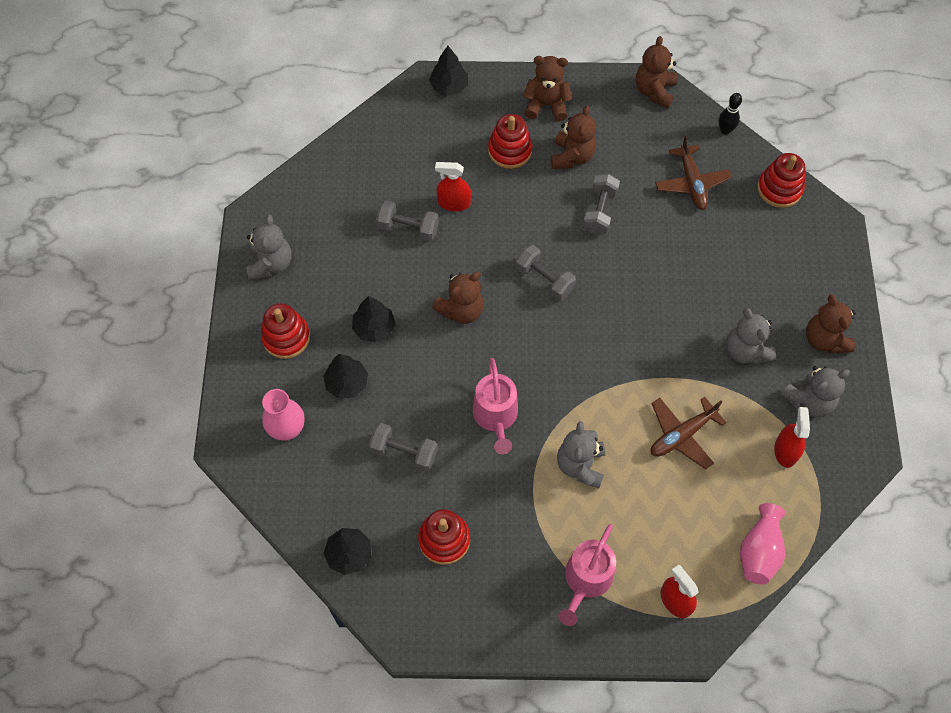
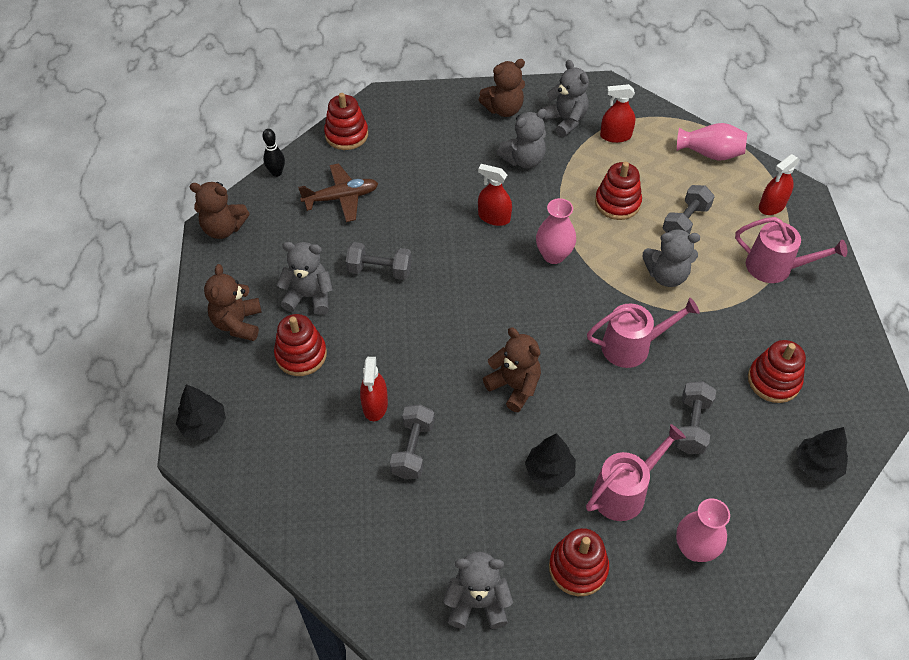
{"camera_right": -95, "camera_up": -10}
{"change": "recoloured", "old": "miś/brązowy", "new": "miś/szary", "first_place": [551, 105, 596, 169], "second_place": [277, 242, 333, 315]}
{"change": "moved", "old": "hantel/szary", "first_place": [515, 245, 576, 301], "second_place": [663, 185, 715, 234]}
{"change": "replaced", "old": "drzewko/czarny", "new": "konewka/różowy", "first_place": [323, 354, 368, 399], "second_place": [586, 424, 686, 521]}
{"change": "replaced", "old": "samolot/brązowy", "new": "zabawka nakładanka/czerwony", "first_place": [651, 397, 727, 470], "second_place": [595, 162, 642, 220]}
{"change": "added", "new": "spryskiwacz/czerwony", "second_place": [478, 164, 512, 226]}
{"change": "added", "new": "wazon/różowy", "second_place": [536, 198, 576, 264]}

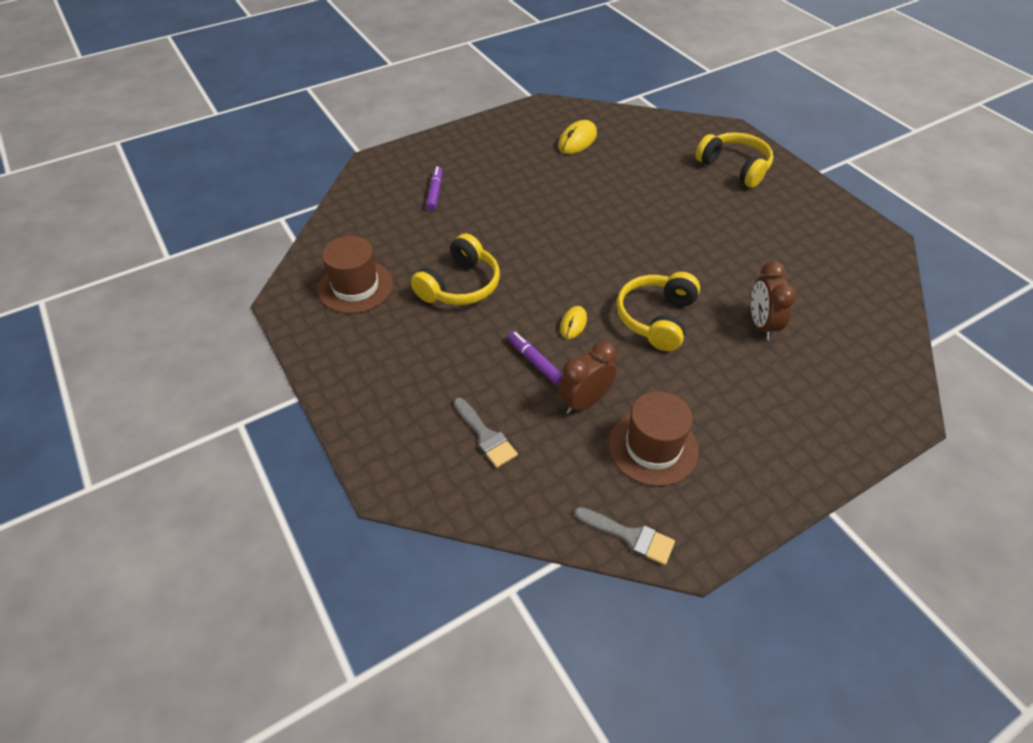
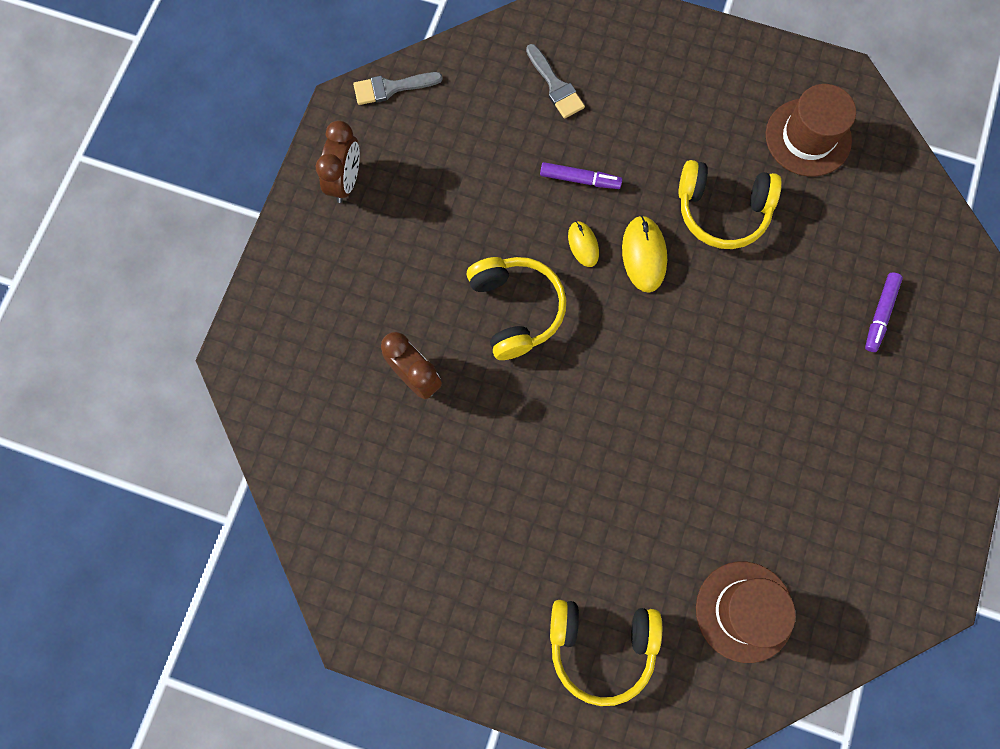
{"camera_right": 140, "camera_up": 25}
{"change": "moved", "old": "myszka/żółty", "first_place": [558, 120, 597, 154], "second_place": [622, 215, 667, 293]}
{"change": "turned", "old": "flamaster/fioletowy", "first_place": [426, 166, 443, 211], "second_place": [865, 273, 903, 352], "degrees": 60}
{"change": "turned", "old": "słuchawki/żółty", "first_place": [411, 233, 500, 305], "second_place": [678, 160, 782, 249], "degrees": -75}
{"change": "moved", "old": "budzik/brązowy", "first_place": [558, 341, 617, 414], "second_place": [316, 120, 360, 203]}
{"change": "moved", "old": "kapelusz/brązowy", "first_place": [608, 391, 699, 486], "second_place": [696, 562, 796, 663]}
{"change": "turned", "old": "pędzel/szary", "first_place": [454, 398, 518, 468], "second_place": [526, 44, 585, 119], "degrees": -135}

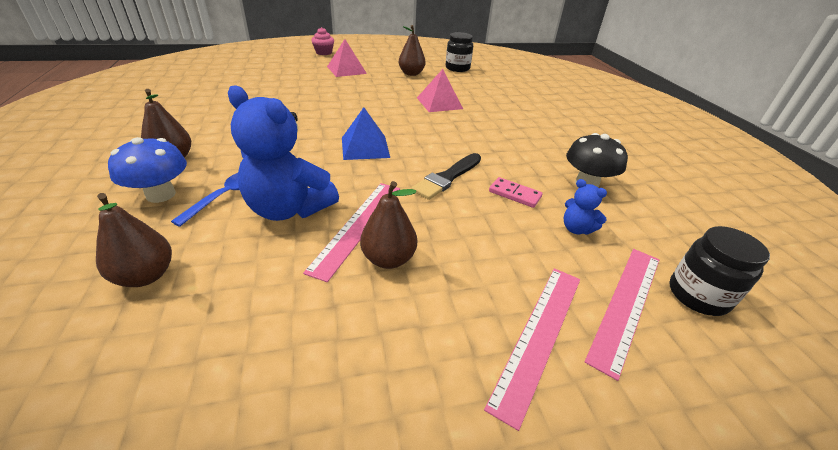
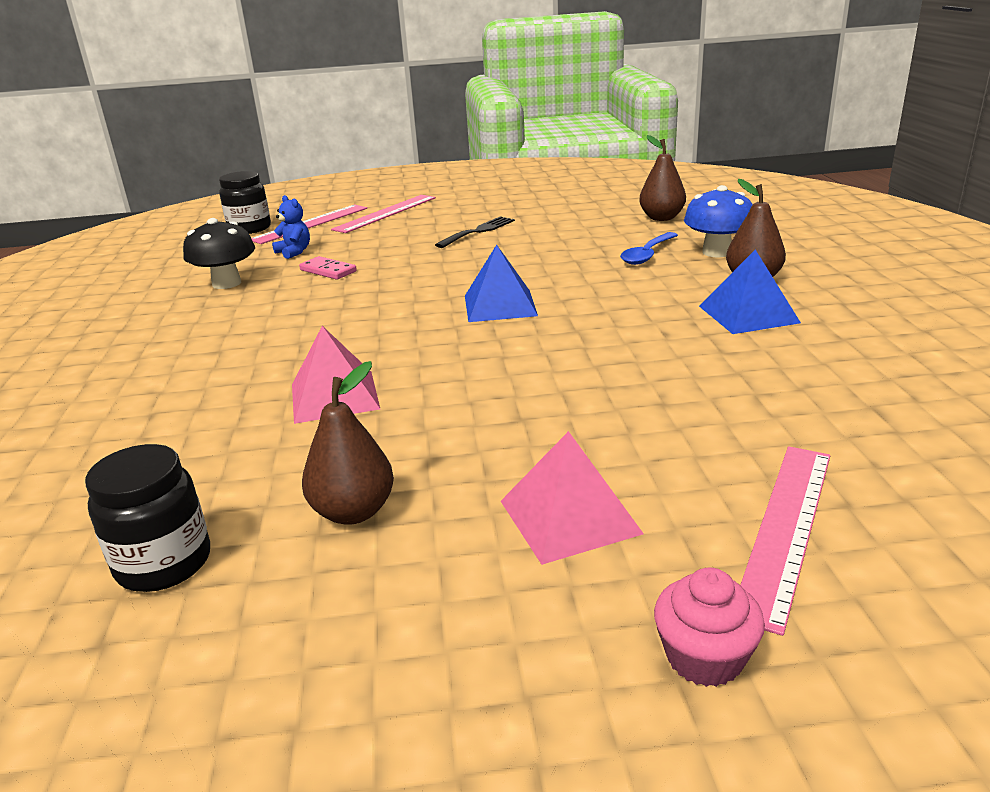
{"camera_right": -170, "camera_up": -10}
{"change": "removed", "old": "miś/niebieski", "first_place": [228, 85, 339, 221]}
{"change": "removed", "old": "pędzel/czarny", "first_place": [411, 153, 481, 200]}
{"change": "replaced", "old": "gruszka/brązowy", "new": "widelec/czarny", "first_place": [360, 181, 417, 269], "second_place": [435, 216, 515, 248]}
{"change": "moved", "old": "linijka/różowy", "first_place": [303, 183, 400, 282], "second_place": [740, 446, 830, 636]}
{"change": "added", "new": "piramida/niebieski", "second_place": [699, 249, 801, 334]}

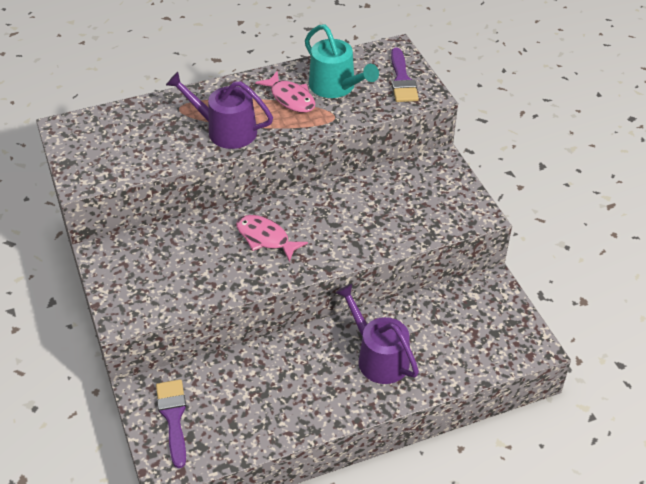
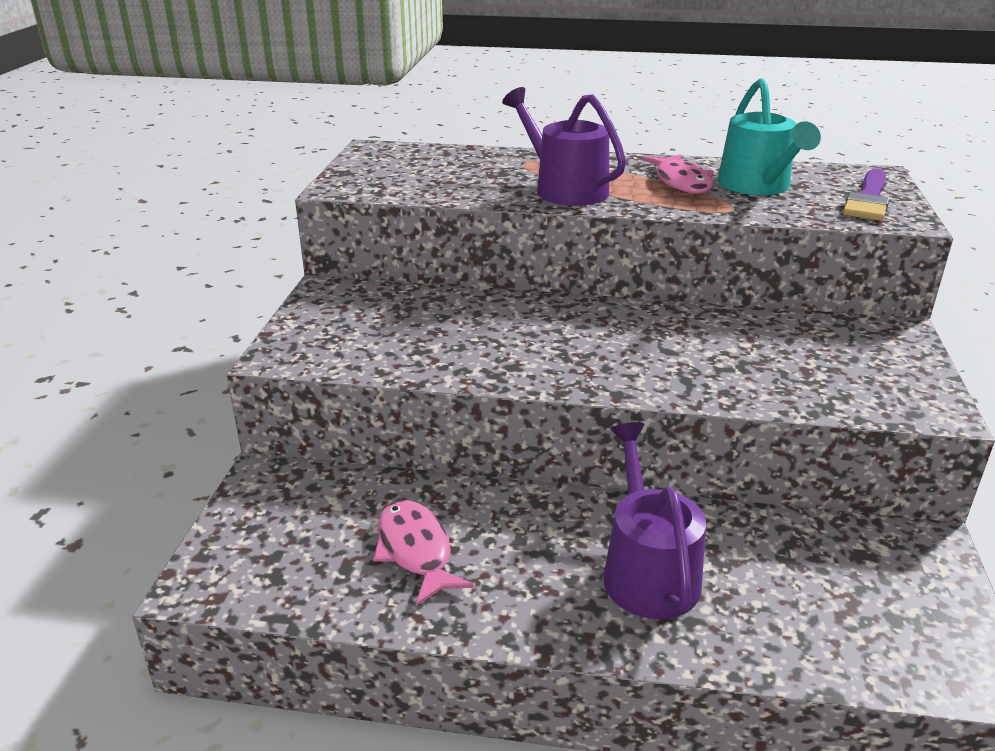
{"camera_right": 30, "camera_up": -15}
{"change": "moved", "old": "ryba/różowy", "first_place": [236, 215, 308, 262], "second_place": [373, 500, 474, 606]}
{"change": "removed", "old": "pędzel/fioletowy", "first_place": [156, 379, 186, 468]}

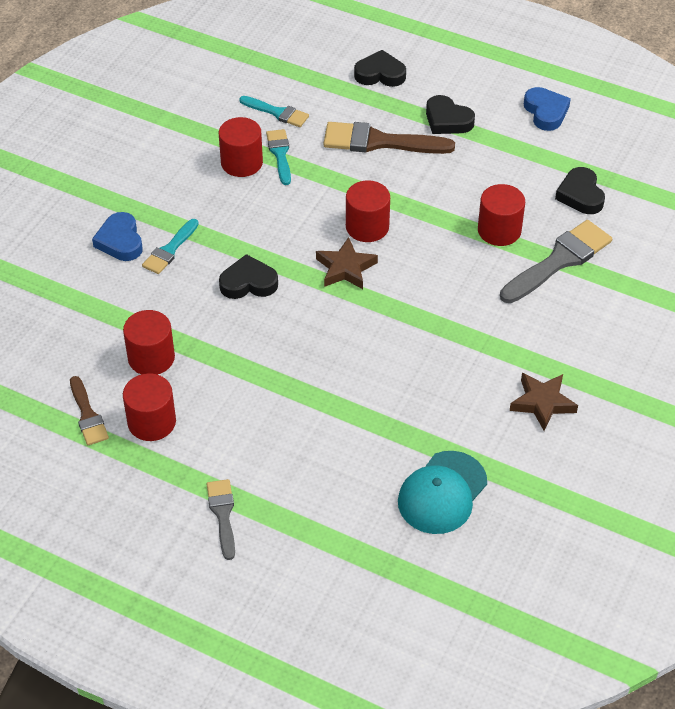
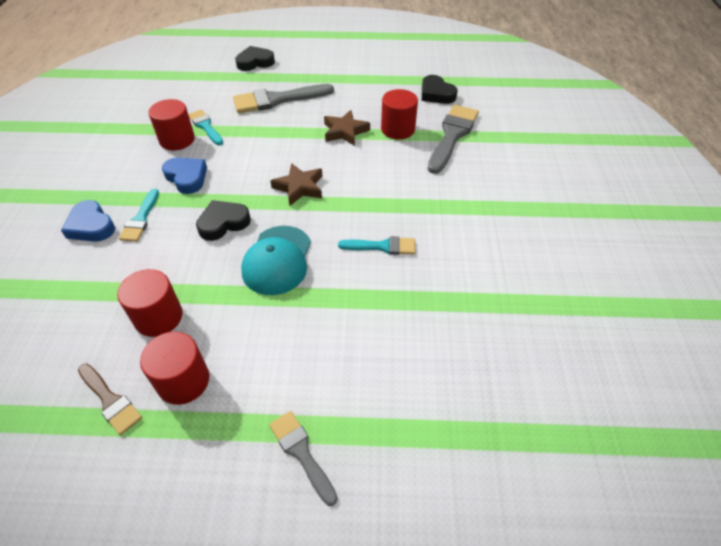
{"camera_right": -25, "camera_up": 0}
{"change": "moved", "old": "serce/niebieski", "first_place": [524, 87, 571, 131], "second_place": [162, 157, 207, 194]}
{"change": "removed", "old": "serce/czarny", "first_place": [426, 95, 475, 134]}
{"change": "moved", "old": "pędzel/turkusowy", "first_place": [239, 96, 309, 127], "second_place": [338, 236, 415, 255]}
{"change": "recoloured", "old": "pędzel/brązowy", "new": "pędzel/szary", "first_place": [323, 122, 455, 154], "second_place": [233, 84, 334, 113]}
{"change": "removed", "old": "walec/czerwony", "first_place": [346, 180, 390, 242]}
{"change": "moved", "old": "gwiazda/brązowy", "first_place": [510, 373, 578, 431], "second_place": [324, 110, 370, 146]}
{"change": "moved", "old": "czapka/turkusowy", "first_place": [398, 451, 487, 534], "second_place": [241, 226, 311, 295]}

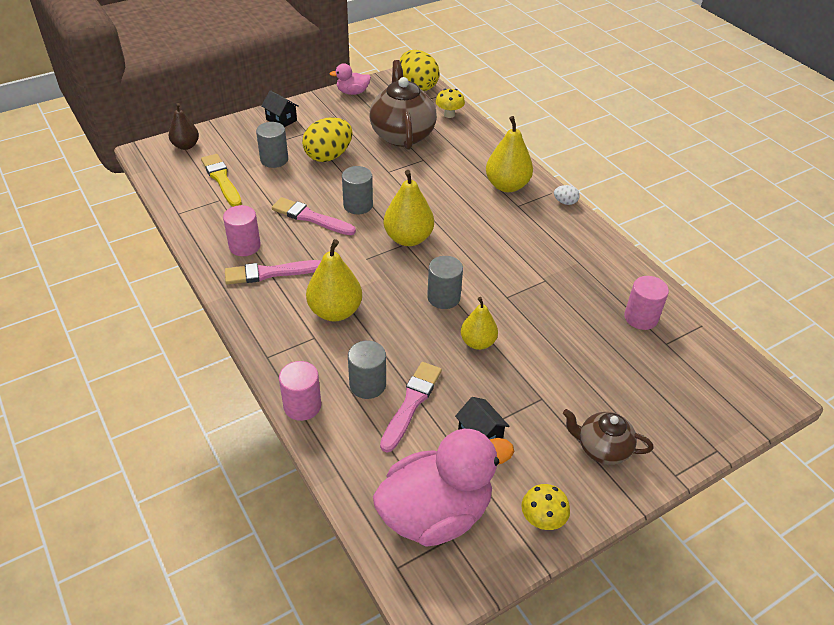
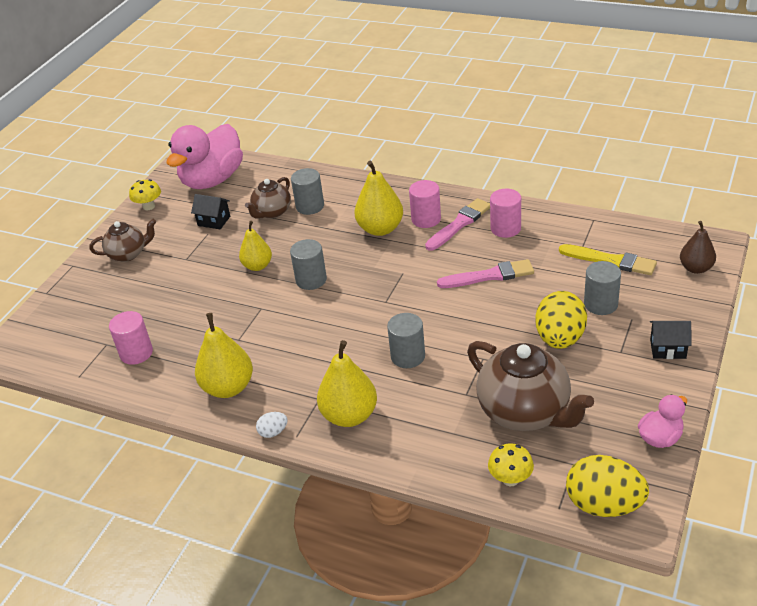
{"camera_right": 150, "camera_up": -5}
{"change": "moved", "old": "walec/szary", "first_place": [342, 166, 373, 214], "second_place": [387, 313, 425, 368]}
{"change": "moved", "old": "gruszka/żółty", "first_place": [384, 170, 434, 246], "second_place": [195, 313, 253, 398]}
{"change": "moved", "old": "walec/różowy", "first_place": [279, 361, 321, 421], "second_place": [409, 180, 441, 228]}
{"change": "replaced", "old": "pędzel/różowy", "new": "imbryk/brązowy", "first_place": [380, 362, 442, 453], "second_place": [245, 177, 291, 219]}

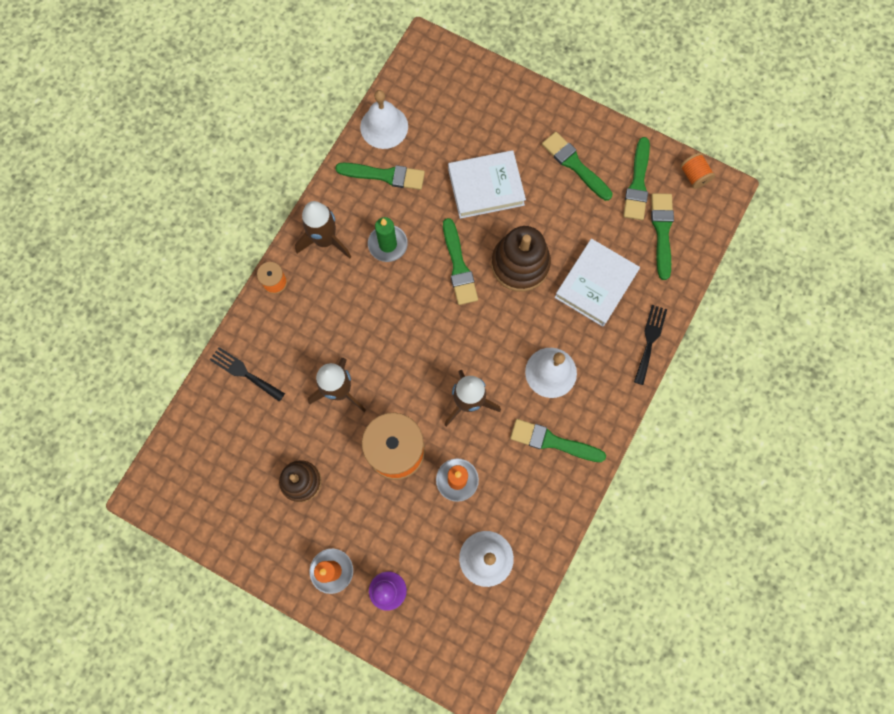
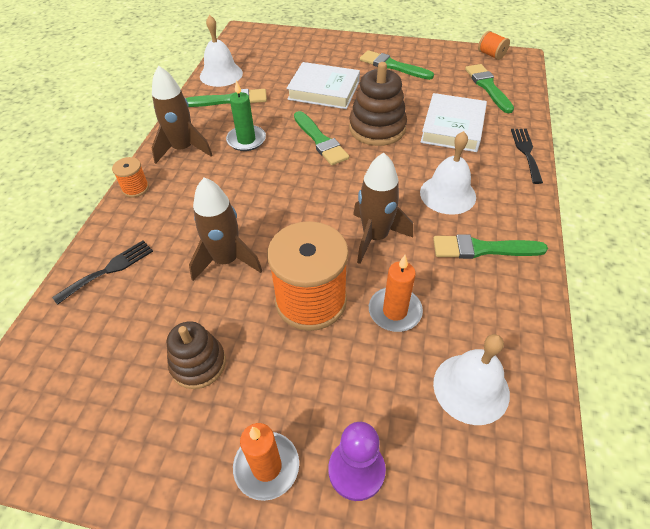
{"camera_right": -15, "camera_up": -25}
{"change": "removed", "old": "pędzel/zielony", "first_place": [623, 137, 650, 220]}
{"change": "turned", "old": "książka/biały", "first_place": [448, 150, 526, 219], "second_place": [286, 62, 360, 109], "degrees": 45}
{"change": "turned", "old": "widelec/czarny", "first_place": [210, 347, 285, 402], "second_place": [52, 241, 153, 305], "degrees": 120}

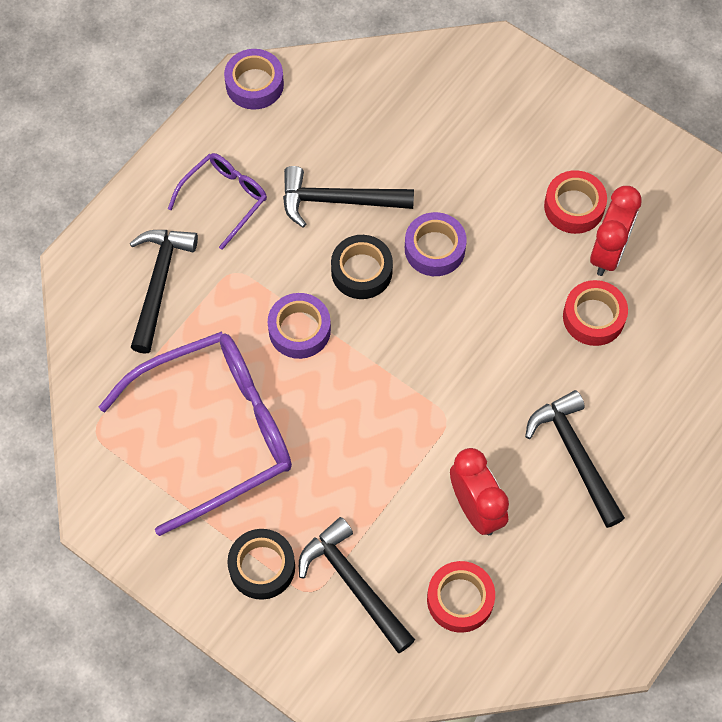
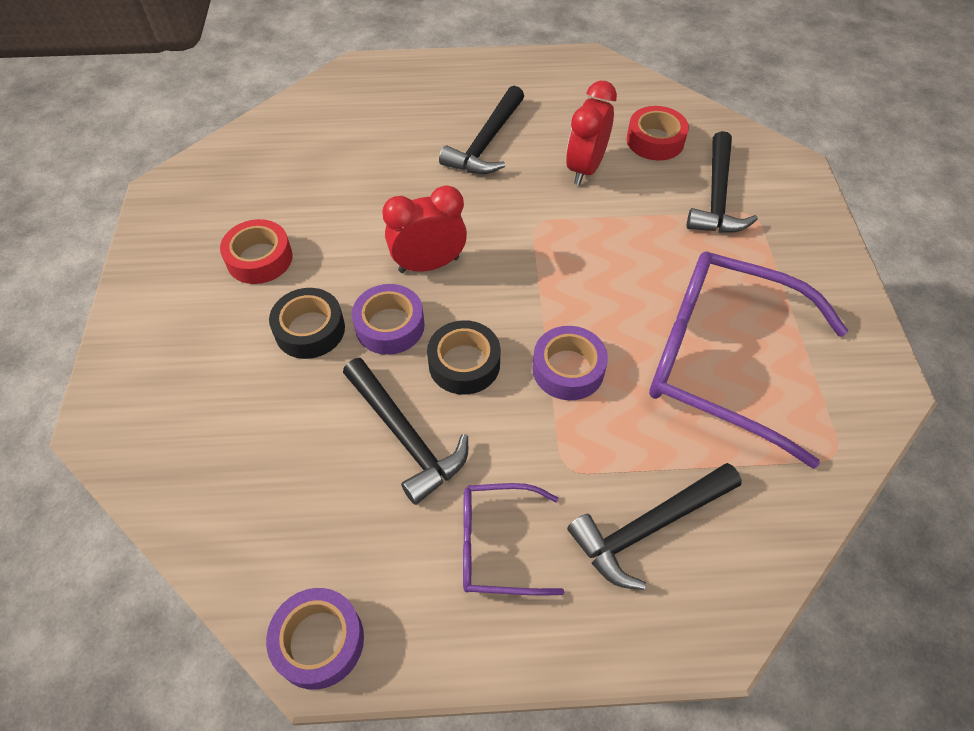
{"camera_right": -130, "camera_up": -10}
{"change": "moved", "old": "budzik/czerwony", "first_place": [590, 186, 642, 276], "second_place": [382, 185, 467, 273]}
{"change": "removed", "old": "taśma klejąca/czerwony", "first_place": [563, 280, 628, 346]}
{"change": "moved", "old": "taśma klejąca/czarny", "first_place": [227, 529, 295, 600], "second_place": [269, 288, 345, 359]}

